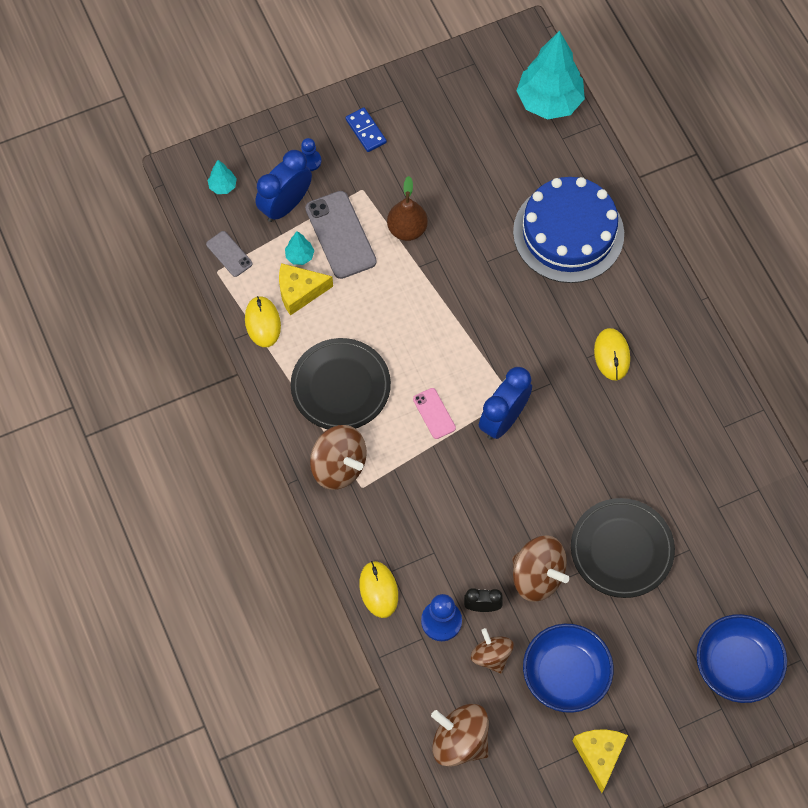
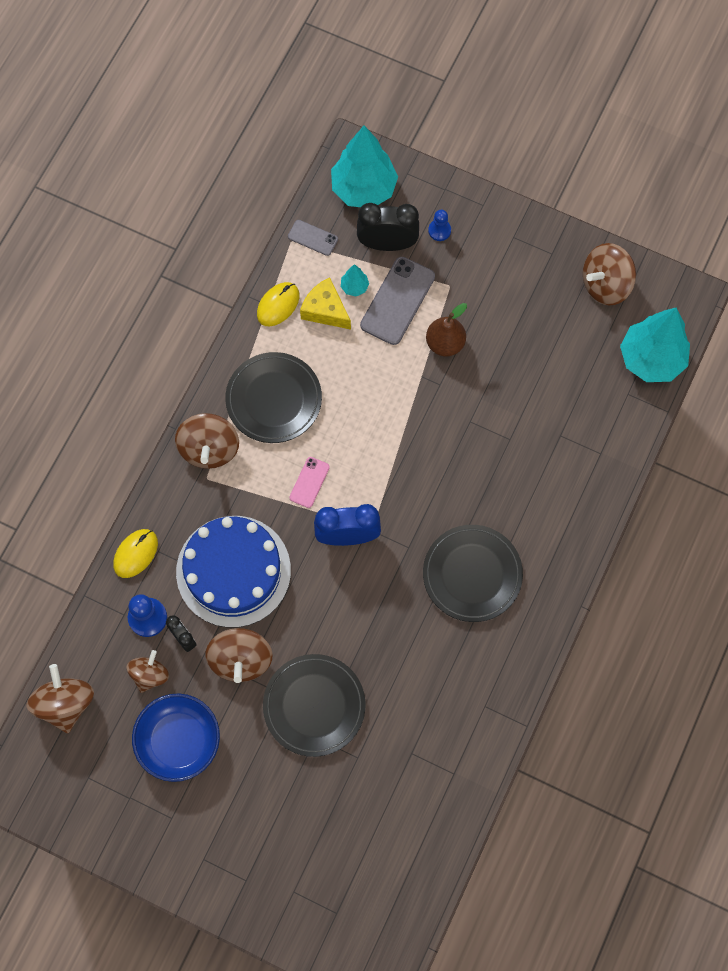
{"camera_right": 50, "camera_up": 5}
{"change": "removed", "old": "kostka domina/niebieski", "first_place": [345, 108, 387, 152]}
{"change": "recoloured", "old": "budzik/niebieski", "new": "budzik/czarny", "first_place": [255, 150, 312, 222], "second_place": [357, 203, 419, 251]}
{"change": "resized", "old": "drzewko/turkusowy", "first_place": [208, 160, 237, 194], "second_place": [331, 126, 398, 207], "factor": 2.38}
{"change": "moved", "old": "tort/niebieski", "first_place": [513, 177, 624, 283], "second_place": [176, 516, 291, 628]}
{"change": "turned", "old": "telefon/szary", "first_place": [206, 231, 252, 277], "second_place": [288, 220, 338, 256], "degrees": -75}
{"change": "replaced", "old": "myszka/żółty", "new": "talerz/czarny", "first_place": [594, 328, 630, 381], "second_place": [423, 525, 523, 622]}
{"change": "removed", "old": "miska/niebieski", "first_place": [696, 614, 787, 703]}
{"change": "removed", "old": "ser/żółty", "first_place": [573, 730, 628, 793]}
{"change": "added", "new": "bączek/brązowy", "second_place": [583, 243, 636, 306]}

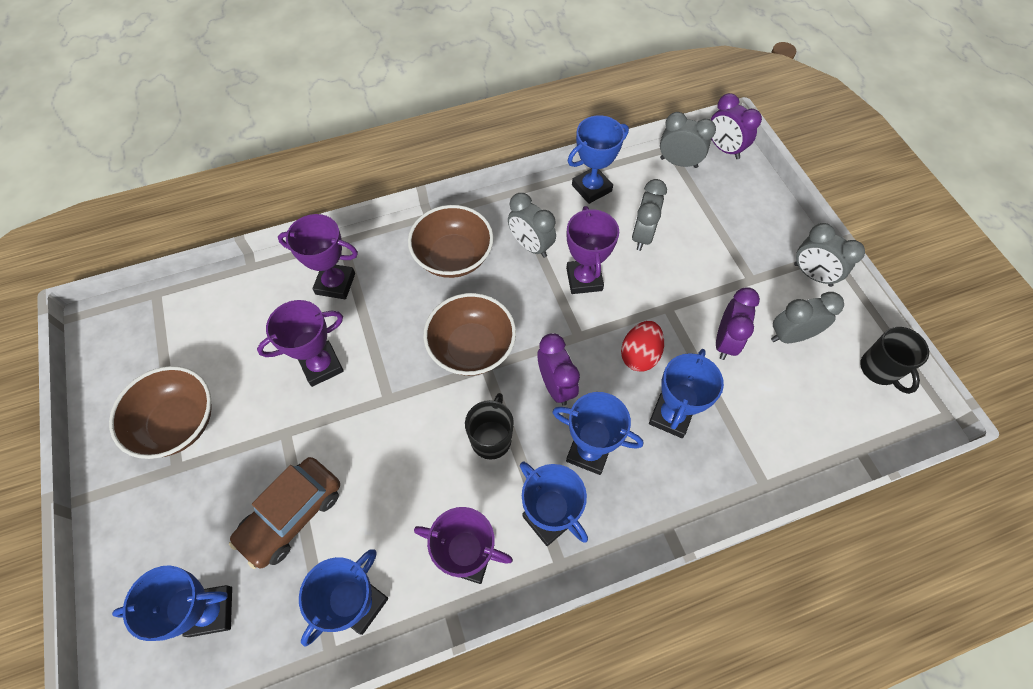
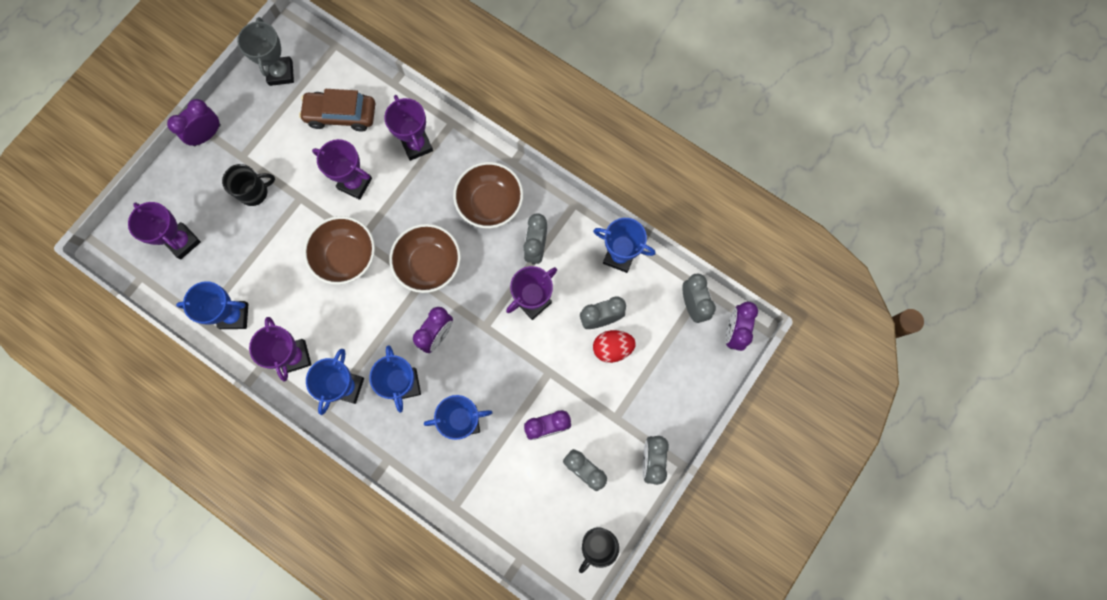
{"camera_right": 55, "camera_up": 15}
{"change": "moved", "old": "jajko/czerwony", "first_place": [621, 321, 664, 372], "second_place": [593, 330, 636, 363]}
{"change": "moved", "old": "miska/brązowy", "first_place": [109, 366, 212, 459], "second_place": [303, 216, 375, 285]}
{"change": "moved", "old": "kubek/czarny", "first_place": [465, 393, 514, 460], "second_place": [222, 164, 275, 206]}
{"change": "moved", "old": "samochód/brązowy", "first_place": [229, 457, 340, 569], "second_place": [299, 89, 375, 132]}
{"change": "recoloured", "old": "puchar/niebieski", "new": "puchar/fioletowy", "first_place": [112, 565, 232, 641], "second_place": [128, 202, 201, 259]}
{"change": "added", "new": "puchar/szary", "second_place": [237, 17, 294, 86]}
{"change": "added", "new": "budzik/fioletowy", "second_place": [167, 99, 221, 146]}

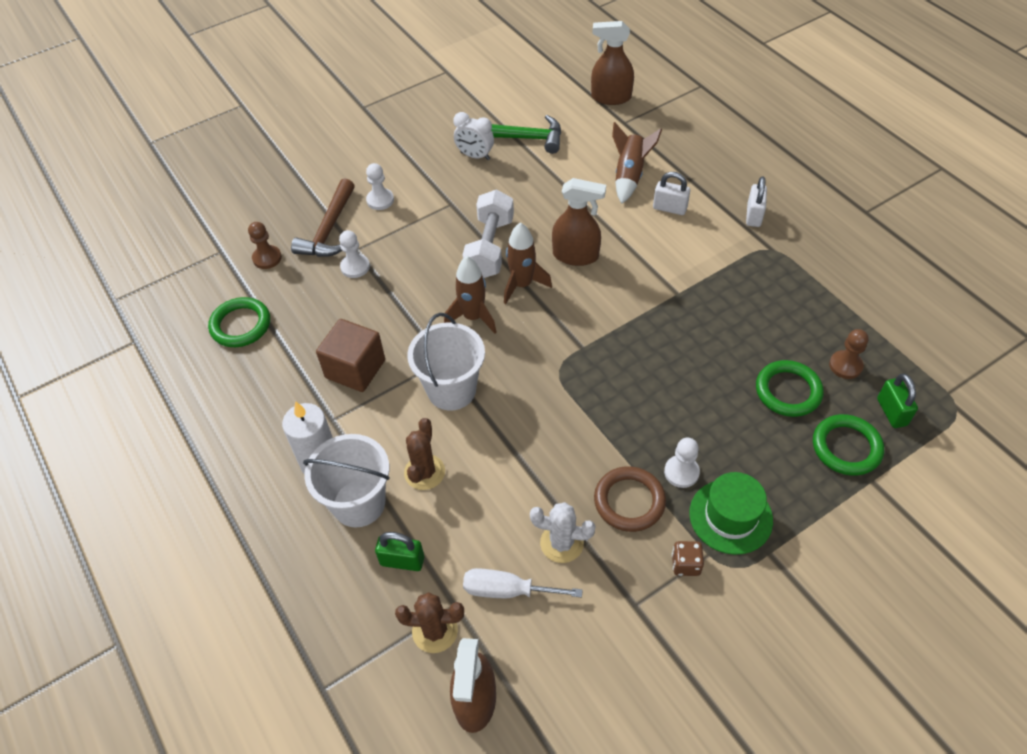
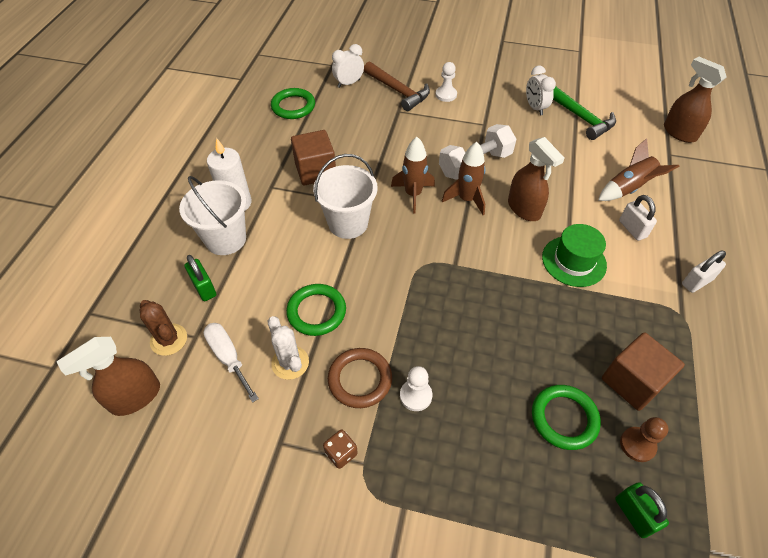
{"camera_right": 45, "camera_up": 0}
{"change": "turned", "old": "młotek/brązowy", "first_place": [291, 178, 355, 257], "second_place": [364, 62, 430, 111], "degrees": -105}
{"change": "replaced", "old": "pionek/brązowy", "new": "budzik/biały", "first_place": [248, 222, 282, 269], "second_place": [332, 44, 364, 88]}
{"change": "removed", "old": "pionek/biały", "first_place": [339, 230, 370, 278]}
{"change": "turned", "old": "kłódka/zielony", "first_place": [877, 374, 918, 428], "second_place": [615, 482, 669, 538], "degrees": -60}
{"change": "moved", "old": "pierścień/zielony", "first_place": [813, 414, 884, 476], "second_place": [286, 284, 346, 336]}
{"change": "removed", "old": "kaktus/brązowy", "first_place": [404, 418, 445, 490]}
{"change": "moved", "old": "kapelusz/zielony", "first_place": [689, 472, 773, 555], "second_place": [542, 224, 607, 287]}
{"change": "added", "new": "sześcian/brązowy", "second_place": [602, 332, 685, 411]}

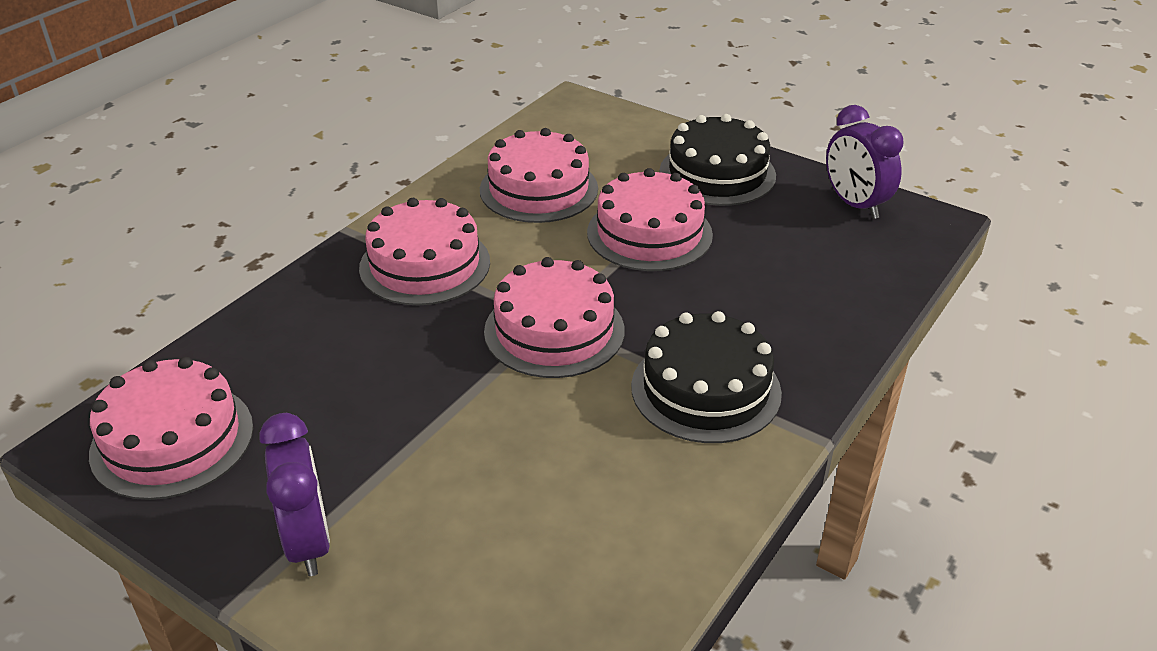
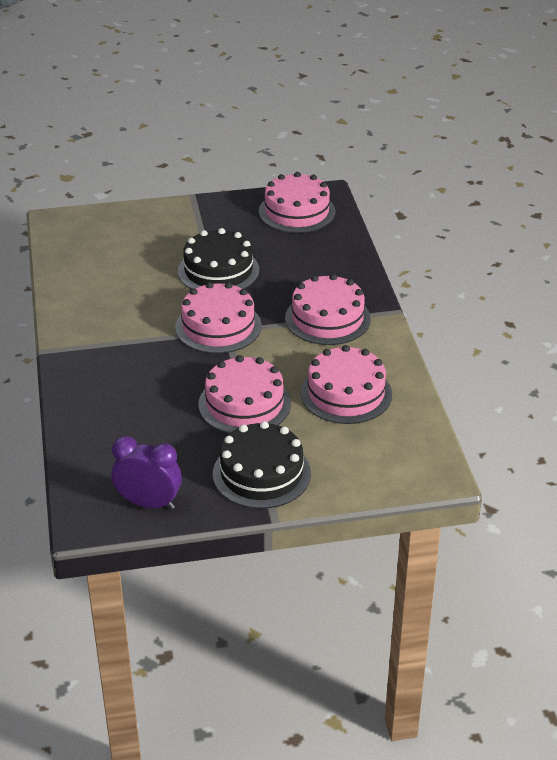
{"camera_right": 135, "camera_up": 0}
{"change": "moved", "old": "tort/czarny", "first_place": [631, 311, 782, 443], "second_place": [178, 228, 259, 289]}
{"change": "removed", "old": "budzik/fioletowy", "first_place": [260, 413, 330, 576]}

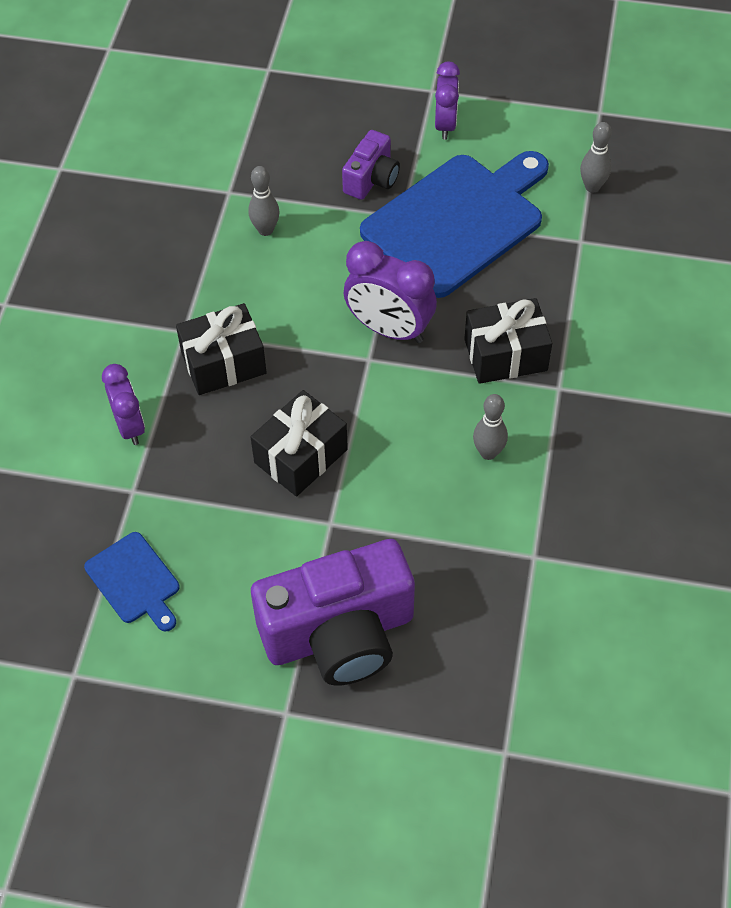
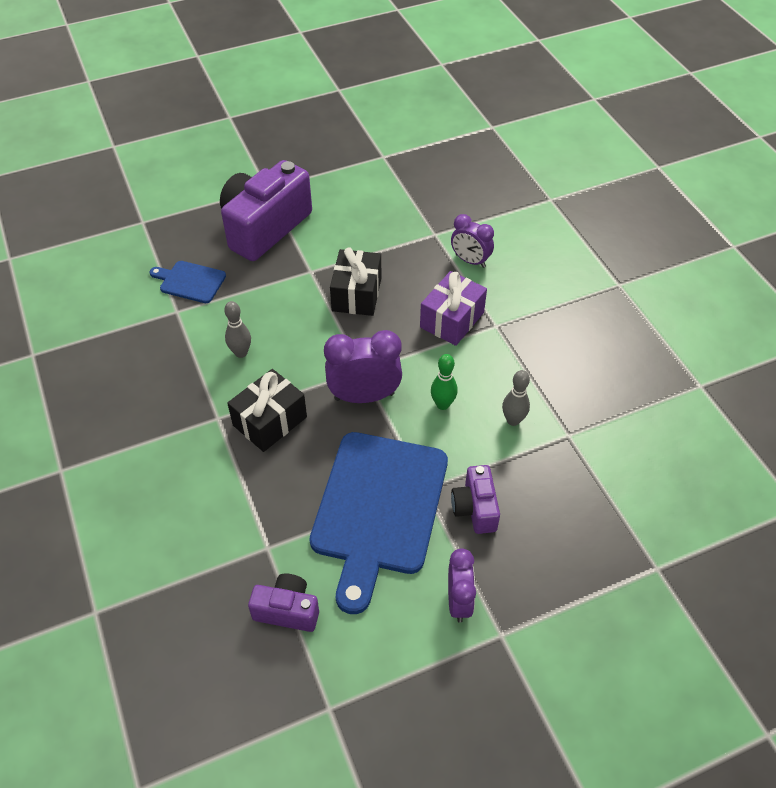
{"camera_right": 145, "camera_up": -5}
{"change": "turned", "old": "budzik/fioletowy", "first_place": [435, 62, 460, 140], "second_place": [448, 548, 476, 623], "degrees": -150}
{"change": "replaced", "old": "kręgiel/szary", "new": "aparat fotograficzny/fioletowy", "first_place": [580, 122, 612, 193], "second_place": [248, 573, 319, 632]}
{"change": "recoloured", "old": "prezent/czarny", "new": "prezent/fioletowy", "first_place": [176, 303, 267, 395], "second_place": [420, 271, 487, 346]}
{"change": "moved", "old": "deska do krojenia/niebieski", "first_place": [84, 532, 180, 632], "second_place": [149, 261, 226, 303]}
{"change": "added", "new": "kręgiel/zielony", "second_place": [431, 354, 457, 410]}

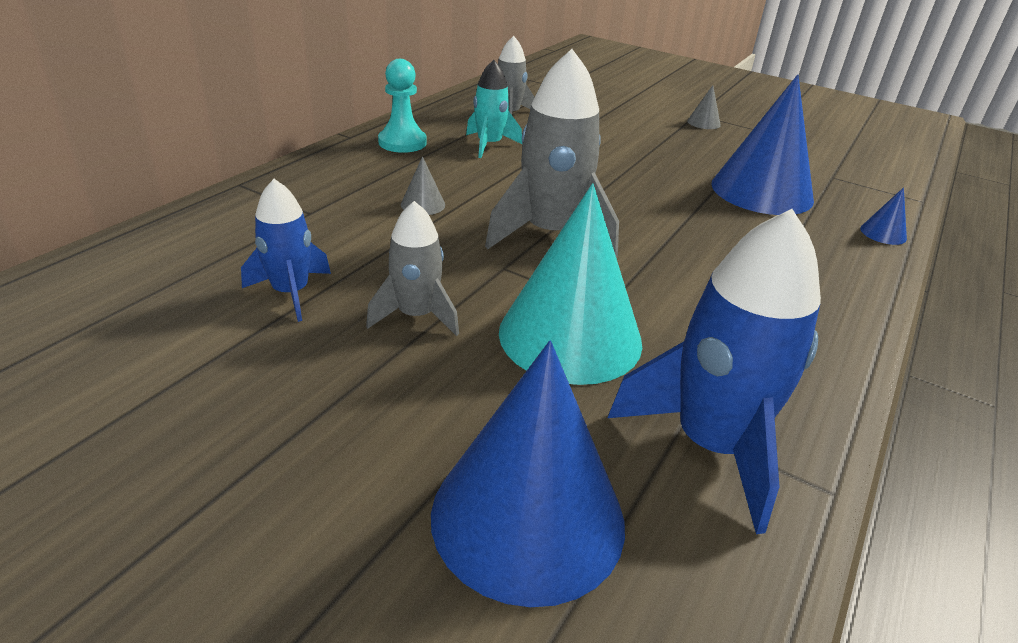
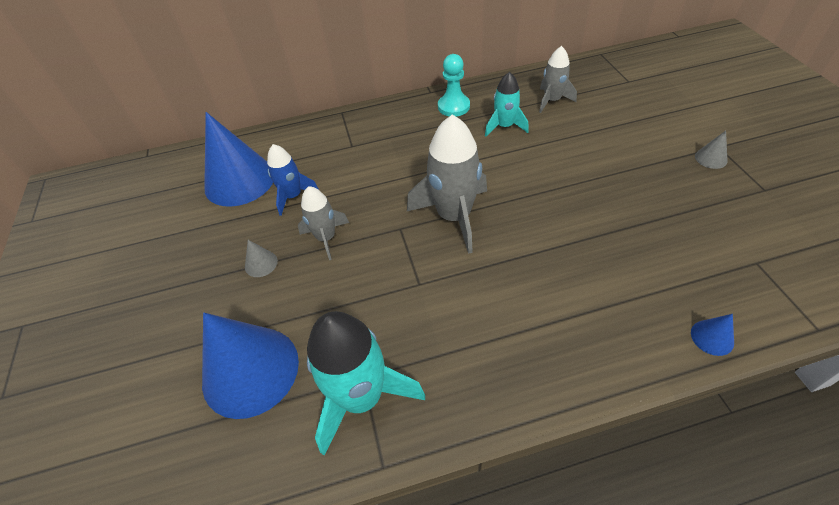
{"camera_right": 50, "camera_up": 15}
{"change": "moved", "old": "stożek/niebieski", "first_place": [712, 74, 814, 215], "second_place": [204, 112, 273, 207]}
{"change": "moved", "old": "stożek/szary", "first_place": [401, 156, 445, 215], "second_place": [245, 240, 278, 277]}
{"change": "removed", "old": "stożek/turkusowy", "first_place": [499, 183, 642, 385]}
{"change": "recoloured", "old": "rakieta/niebieski", "new": "rakieta/turkusowy", "first_place": [608, 209, 821, 534], "second_place": [307, 311, 425, 456]}

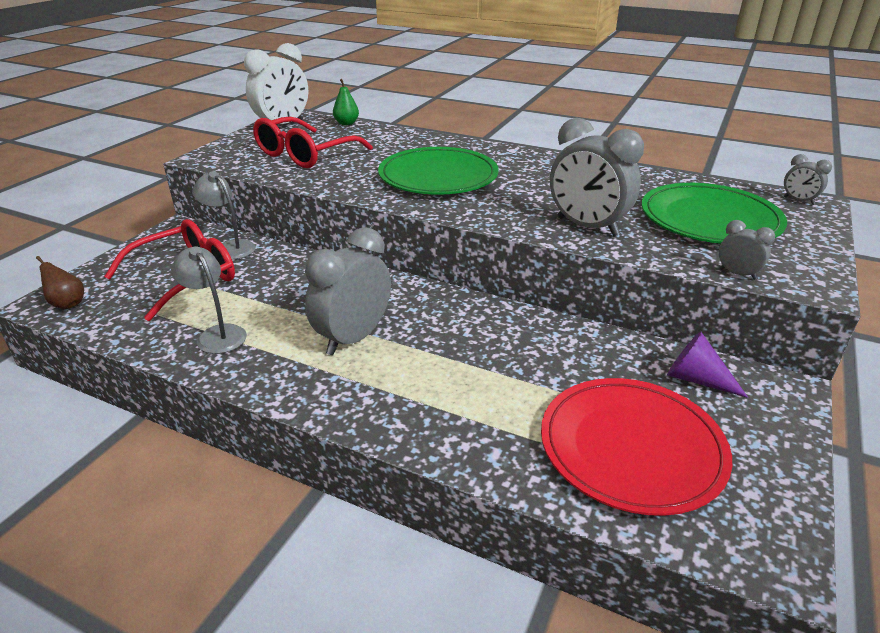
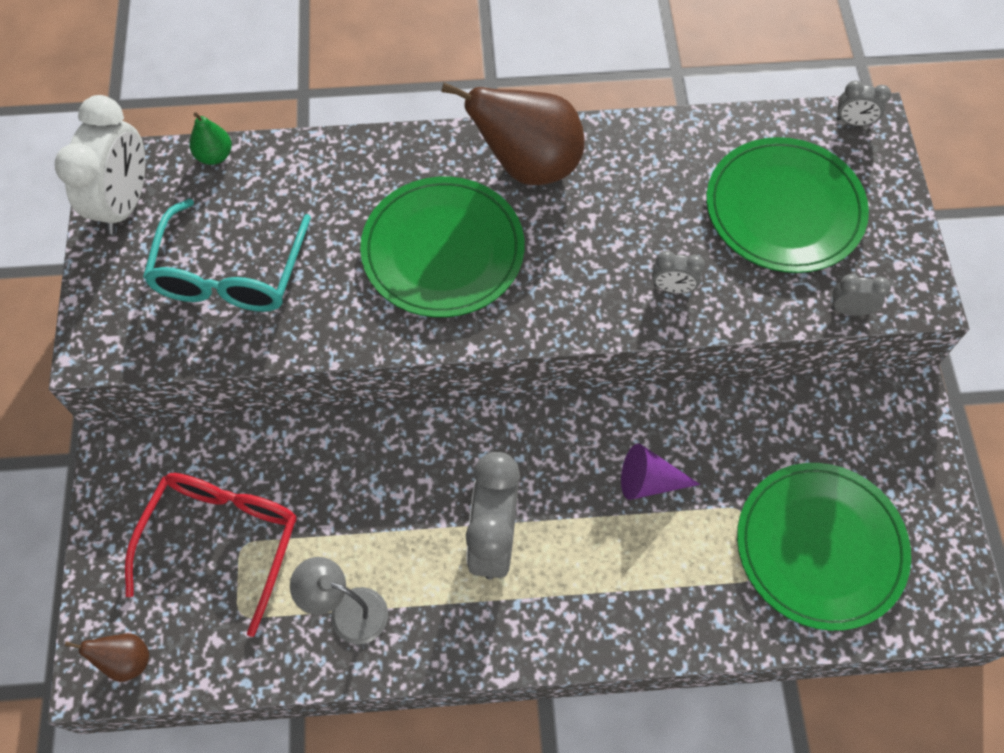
{"camera_right": -30, "camera_up": 30}
{"change": "recoloured", "old": "okulary/czerwony", "new": "okulary/turkusowy", "first_place": [253, 117, 373, 168], "second_place": [143, 199, 311, 312]}
{"change": "resized", "old": "budzik/szary", "first_place": [550, 118, 644, 237], "second_place": [652, 251, 705, 293], "factor": 0.47}
{"change": "removed", "old": "lampka/szary", "first_place": [192, 171, 256, 260]}
{"change": "moved", "old": "stożek/fioletowy", "first_place": [667, 332, 748, 398], "second_place": [621, 444, 700, 500]}
{"change": "recoloured", "old": "talerz/czerwony", "new": "talerz/zielony", "first_place": [541, 378, 732, 516], "second_place": [737, 463, 911, 631]}
{"change": "added", "new": "gruszka/brązowy", "second_place": [441, 83, 585, 185]}

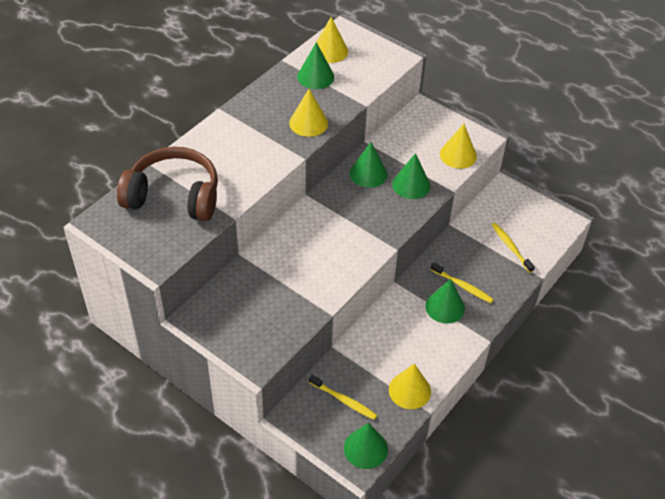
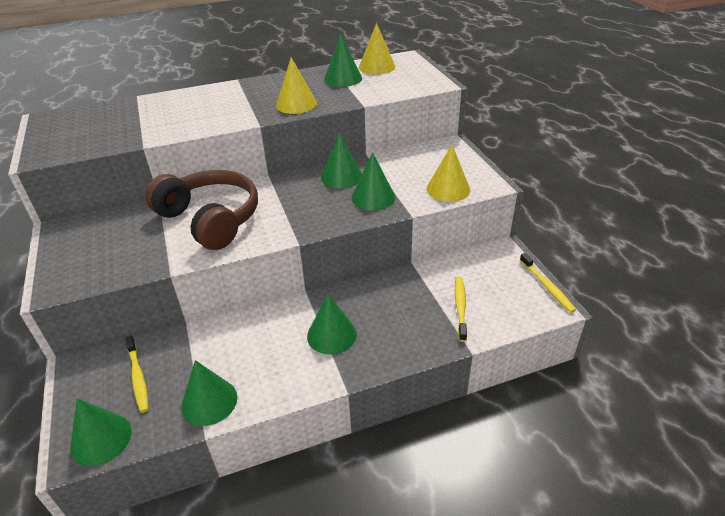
{"camera_right": 35, "camera_up": -10}
{"change": "moved", "old": "słuchawki/brązowy", "first_place": [117, 147, 218, 221], "second_place": [145, 170, 258, 250]}
{"change": "moved", "old": "szczoteczka do zębów/żółty", "first_place": [431, 263, 494, 303], "second_place": [520, 253, 576, 313]}
{"change": "recoloured", "old": "stożek/żółty", "new": "stożek/zielony", "first_place": [389, 364, 431, 409], "second_place": [181, 360, 237, 426]}

